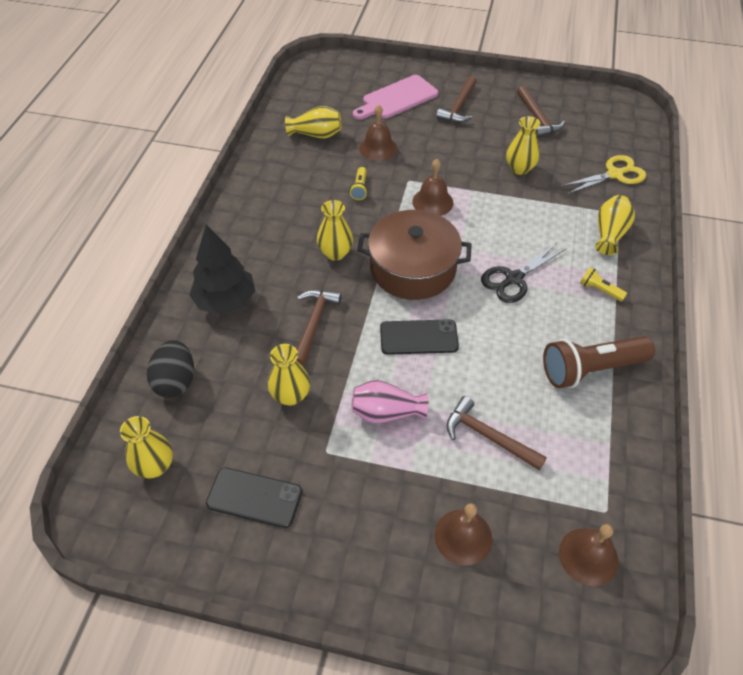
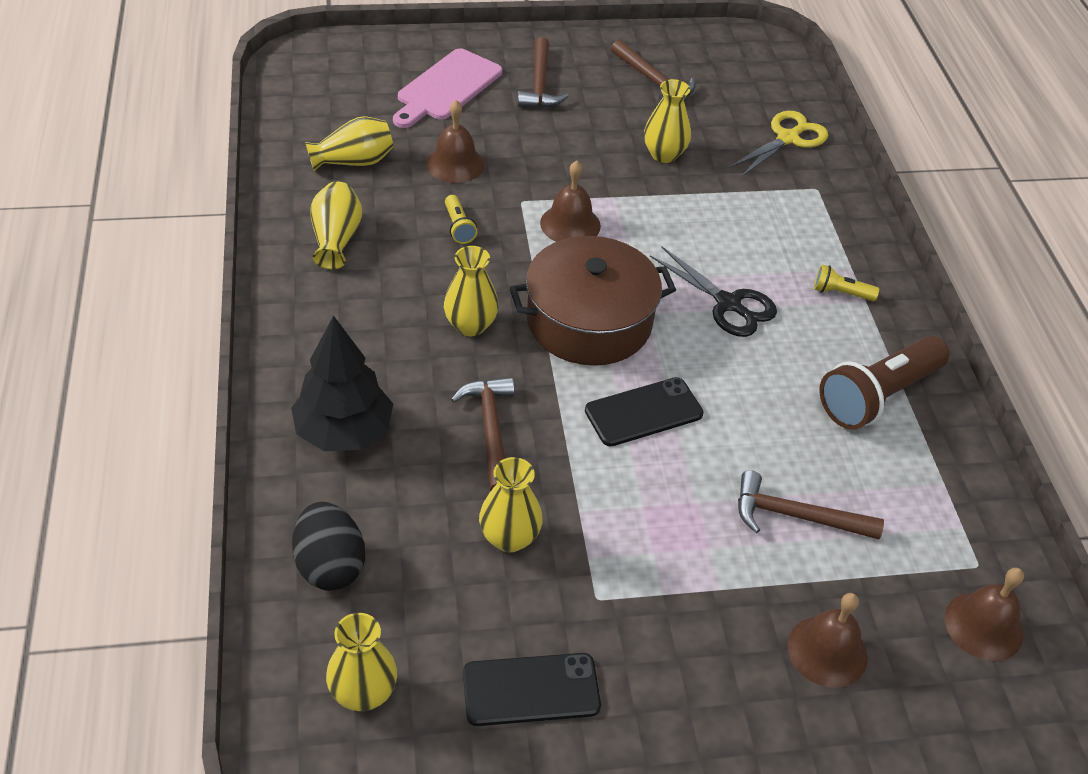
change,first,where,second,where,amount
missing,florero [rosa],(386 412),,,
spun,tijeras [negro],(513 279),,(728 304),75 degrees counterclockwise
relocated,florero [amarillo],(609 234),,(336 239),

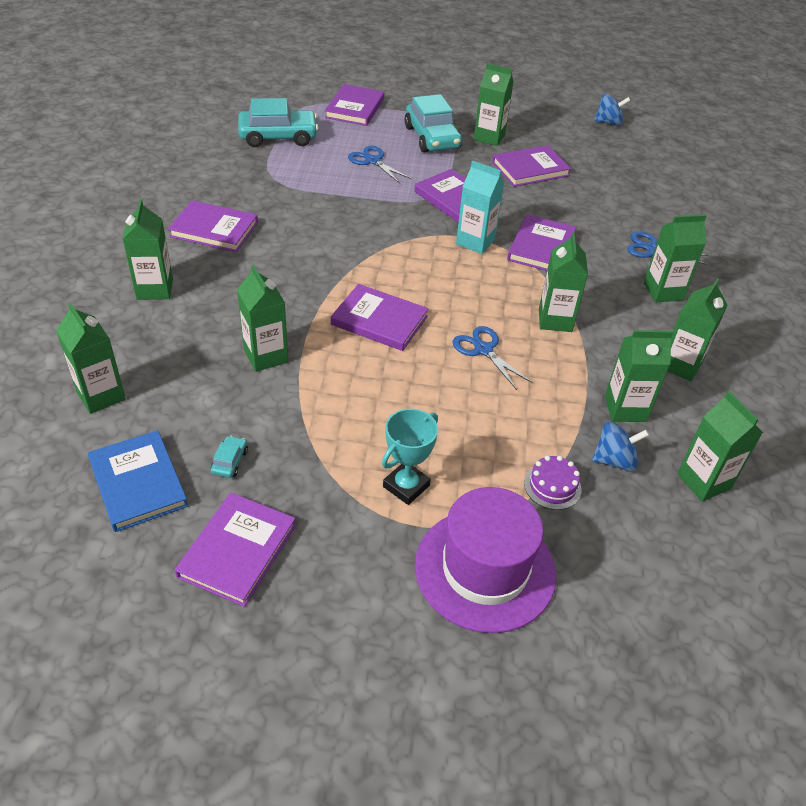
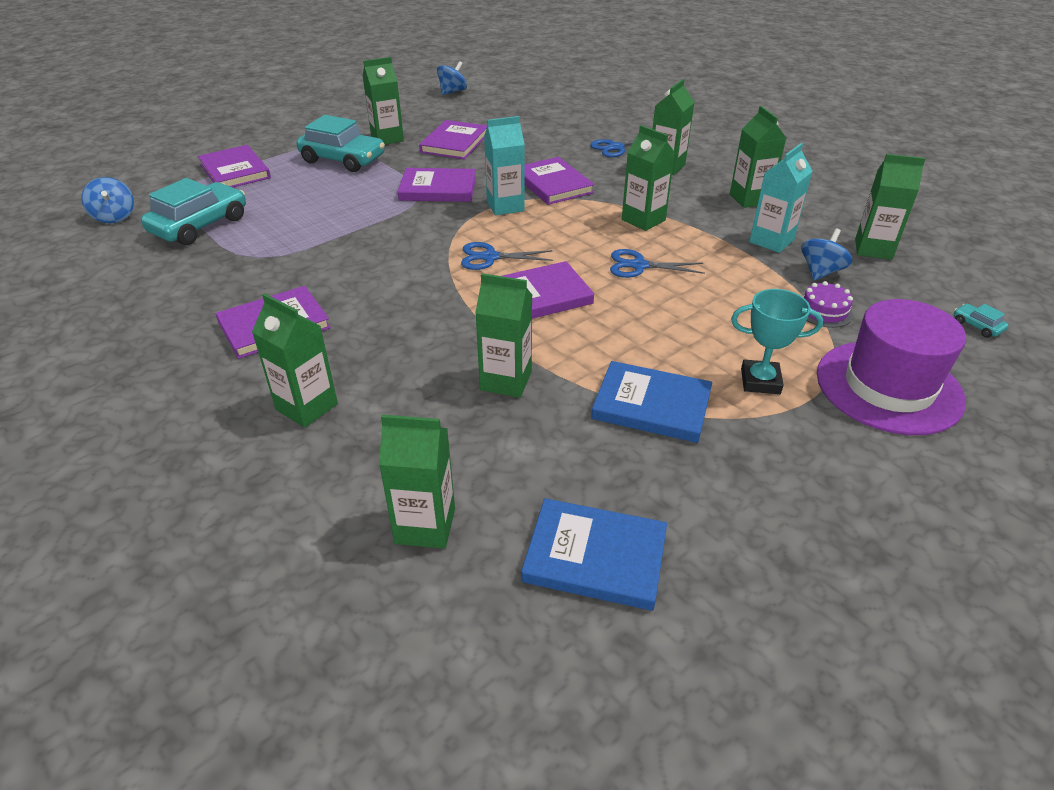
change,first,where,second,where,amount
missing,libro [morado],(238 551),,,
relocated,coche [turquesa],(230 461),,(977 326),
relocated,tijeras [azul],(372 161),,(490 257),
spun,trofeo [turquesa],(406 486),,(760 381),75 degrees counterclockwise
colour,cartón de leche [verde],(625 408),cartón de leche [turquesa],(771 241),
appeared,,,peonza [azul],(114 217),
appeared,,,libro [azul],(651 405),

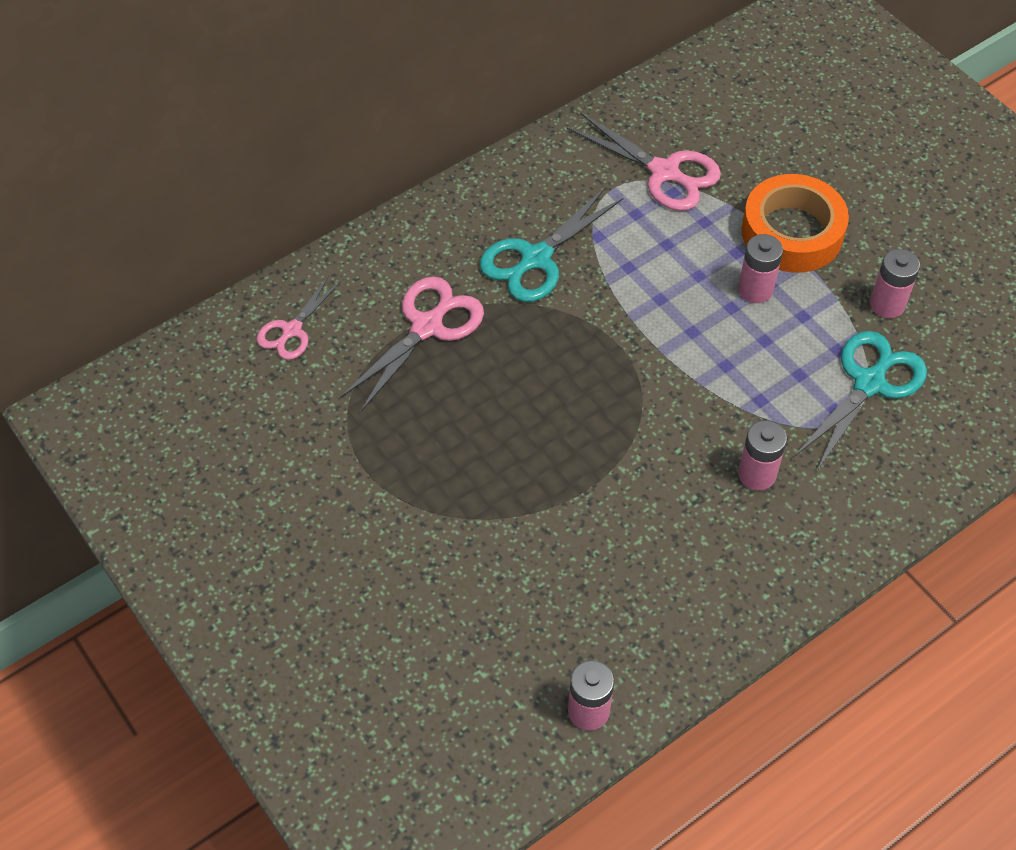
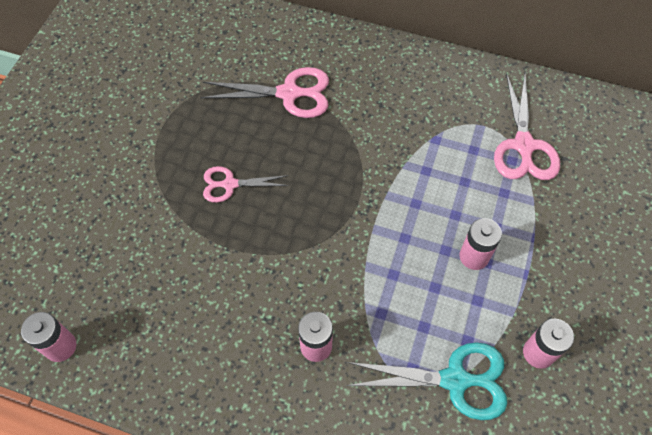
change,first,where,second,where,amount
relocated,tijeras [rosa],(292 330),,(230 184),
missing,tijeras [turquesa],(536 259),,,
missing,cinta adhesiva [naranja],(792 232),,,

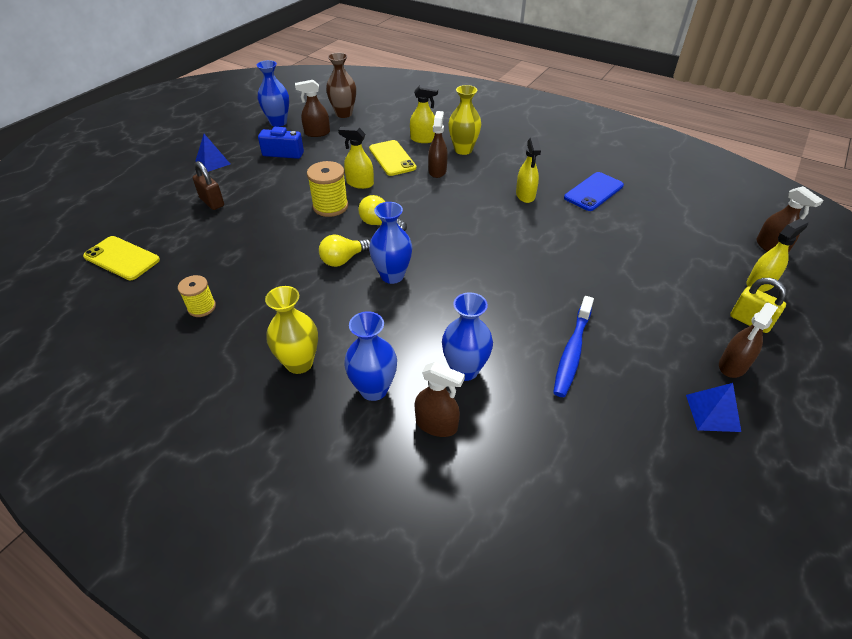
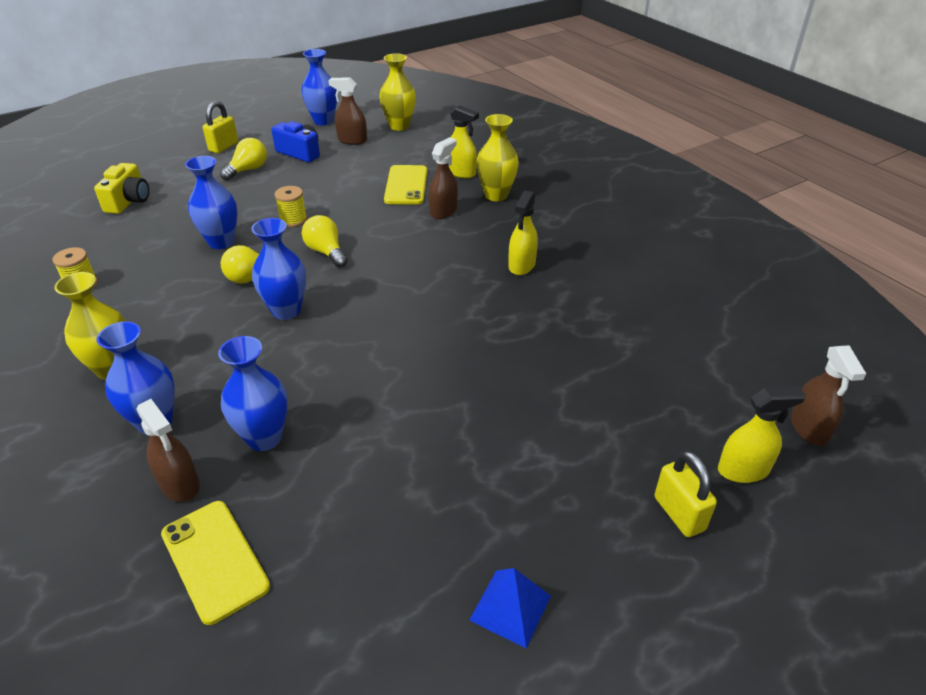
change,first,where,second,where,amount
relocated,móvil [amarillo],(122 258),,(214 560),
missing,candado [marrón],(212 202),,,
exchanged,pirámide [azul],(213 162),candado [amarillo],(223 147),
size,carrete [amarillo],(330 206),,(293 220),x0.64
colour,florero [marrón],(344 114),florero [amarillo],(399 126),
missing,pulverizador [amarillo],(360 183),,,
missing,cepillo de dientes [azul],(572 352),,,
missing,móvil [azul],(593 192),,,
missing,pulverizador [marrón],(732 365),,,
appeared,,,cámara [amarillo],(128 201),
appeared,,,florero [azul],(221 242),
appeared,,,bombilla [amarillo],(248 170),

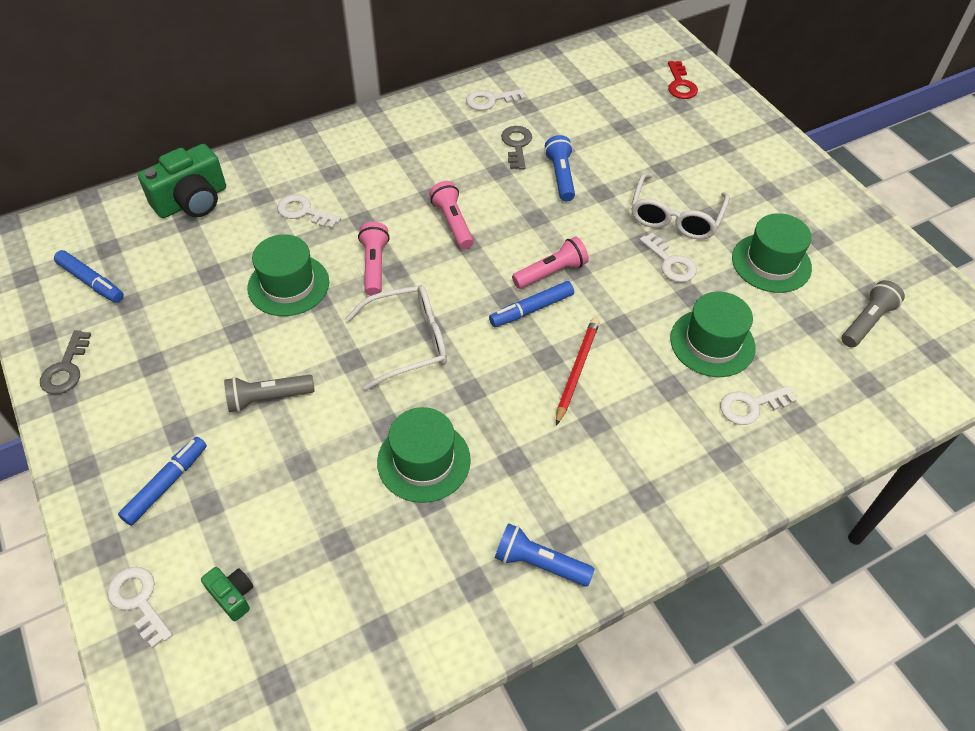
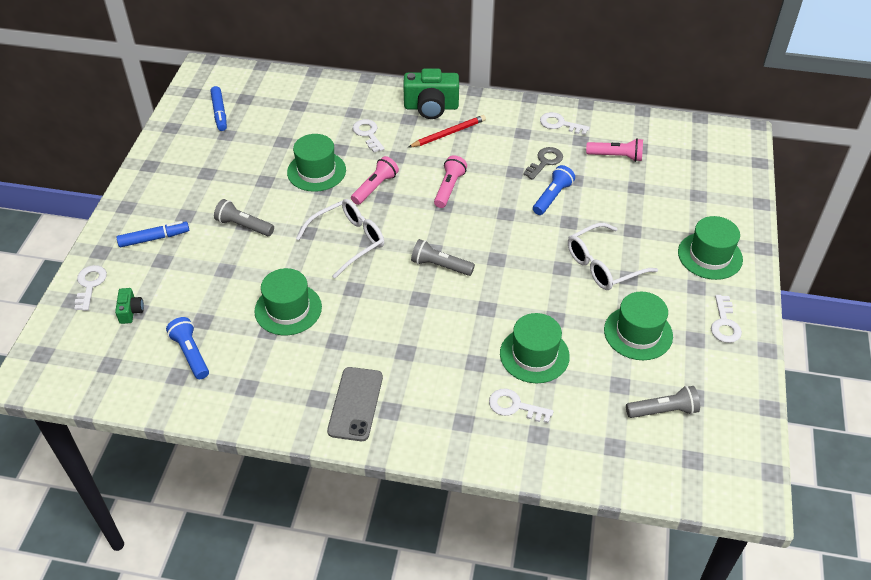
change,first,where,second,where,amount
missing,llave [gris],(66 369),,,
relocated,cámara [verde],(192 201),,(431 107),
spun,gafas [blanco],(408 342),,(348 241),60 degrees counterclockwise
exchanged,rotulador [azul],(531 309),lámpara de mano [gris],(440 266),
relocated,lámpara de mano [azul],(539 563),,(191 354),
relocated,lámpara de mano [rosa],(551 273),,(616 156),
relocated,lápiz [rojo],(577 371),,(448 134),
relocated,llave [blanco],(670 263),,(724 324),
missing,llave [rojo],(680 84),,,
appeared,,,móvil [gris],(355 404),
appeared,,,sombrero [verde],(710 256),

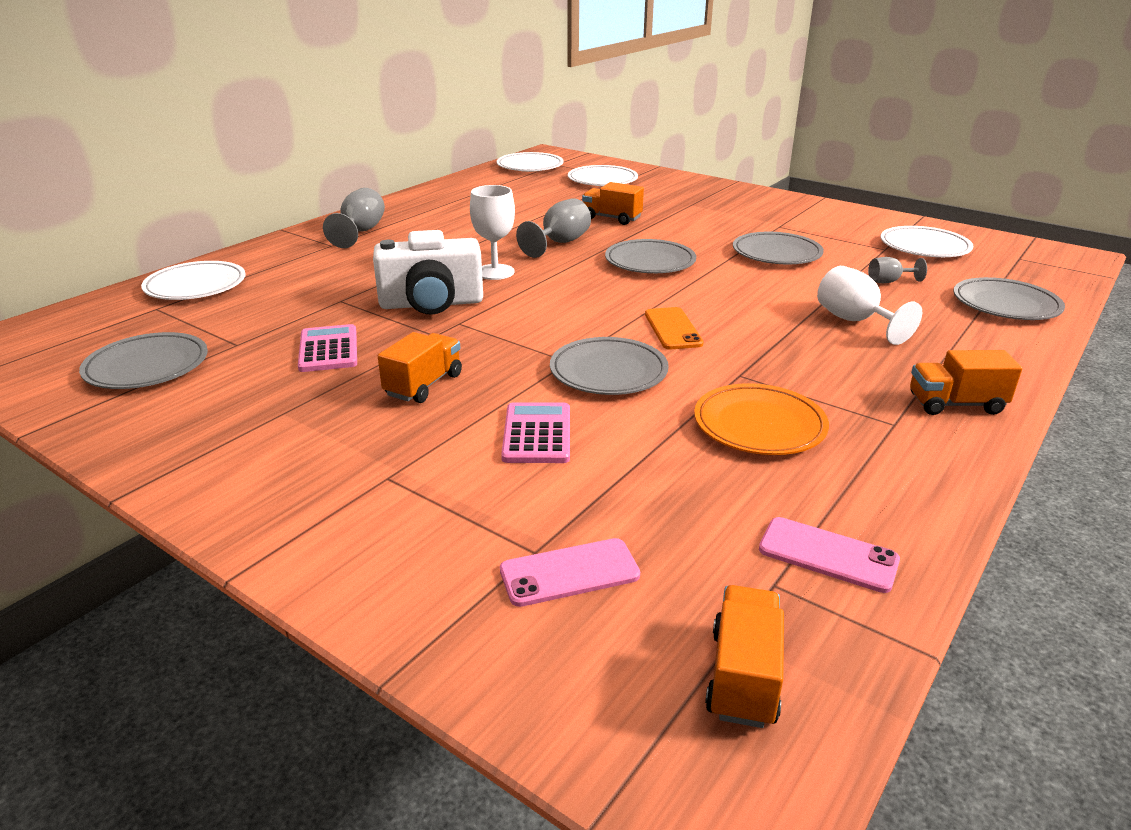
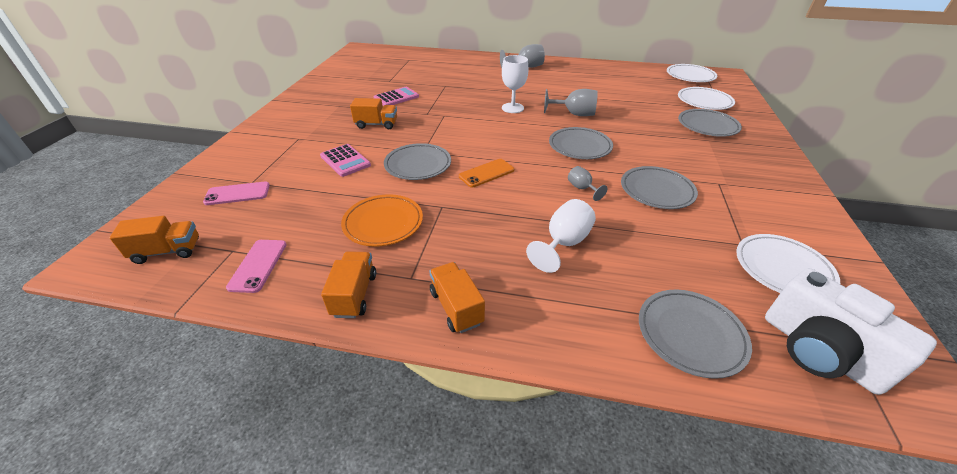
change,first,where,second,where,amount
relocated,plato [gris],(147 367),,(707 126),
missing,plato [blanco],(196 286),,,
relocated,cámara [blanco],(431 304),,(819 351),
spun,móvil [rosa],(569 573),,(237 194),60 degrees counterclockwise
spun,calculadora [rosa],(537 434),,(345 161),75 degrees clockwise
relocated,camión [naranja],(612 218),,(354 294),
relocated,copa [gris],(889 281),,(582 188),

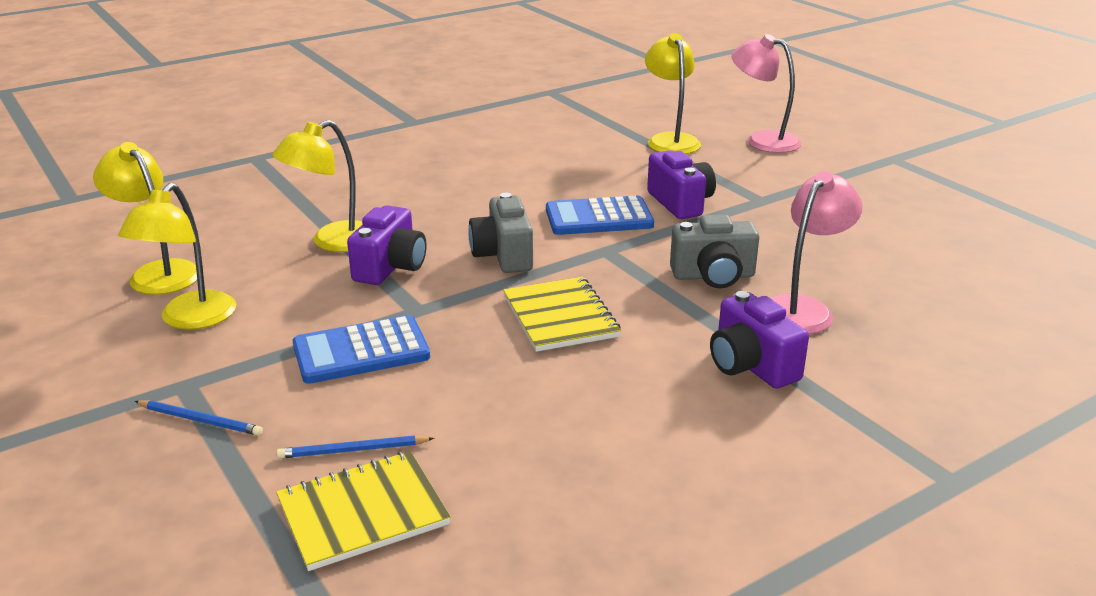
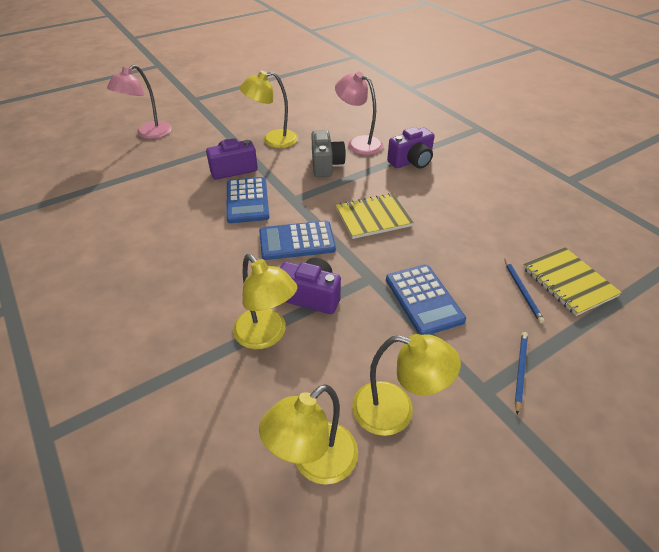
change,first,where,second,where,amount
exchanged,cámara [gris],(503 255),calculadora [azul],(297 241),
relocated,lámpara [amarillo],(670 140),,(272 140),

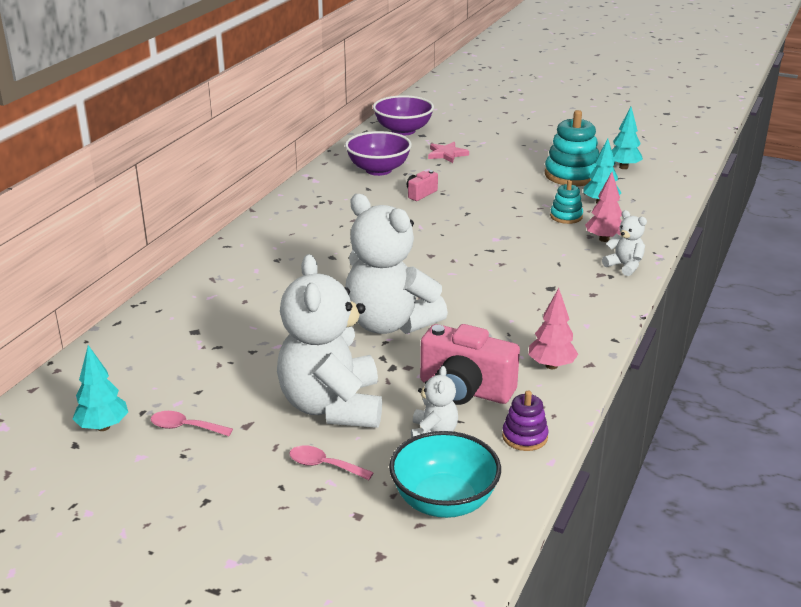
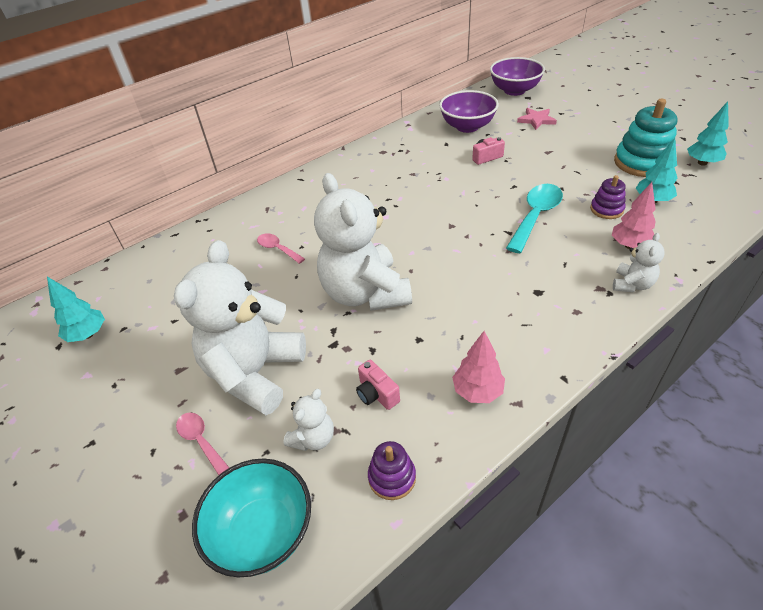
change,first,where,second,where,amount
relocated,cuchara [rosa],(185 427),,(277 249),
size,cámara [rosa],(465 390),,(376 394),x0.50
colour,juguete apilable [turquesa],(566 216),juguete apilable [morado],(606 209),
spun,osito [blanco],(624 266),,(632 284),45 degrees clockwise
appeared,,,cuchara [turquesa],(535 216),

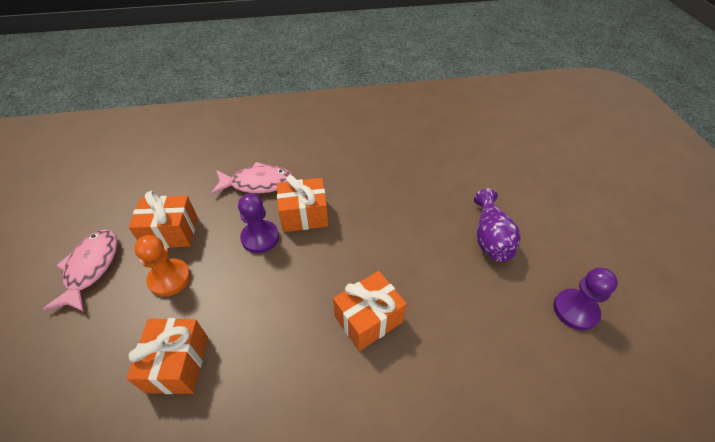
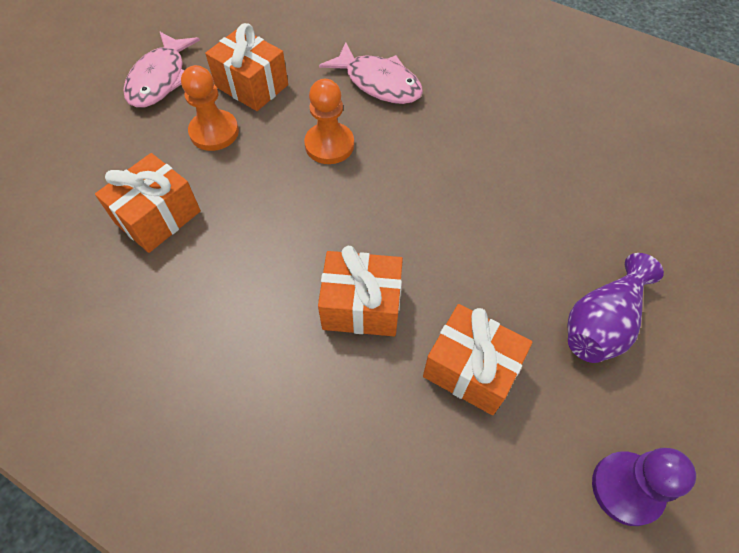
change,first,where,second,where,amount
spun,pez [rosa],(91 268),,(160 79),150 degrees clockwise
colour,peón [morado],(260 238),peón [naranja],(329 145),
relocated,regalo [naranja],(304 215),,(471 369),

